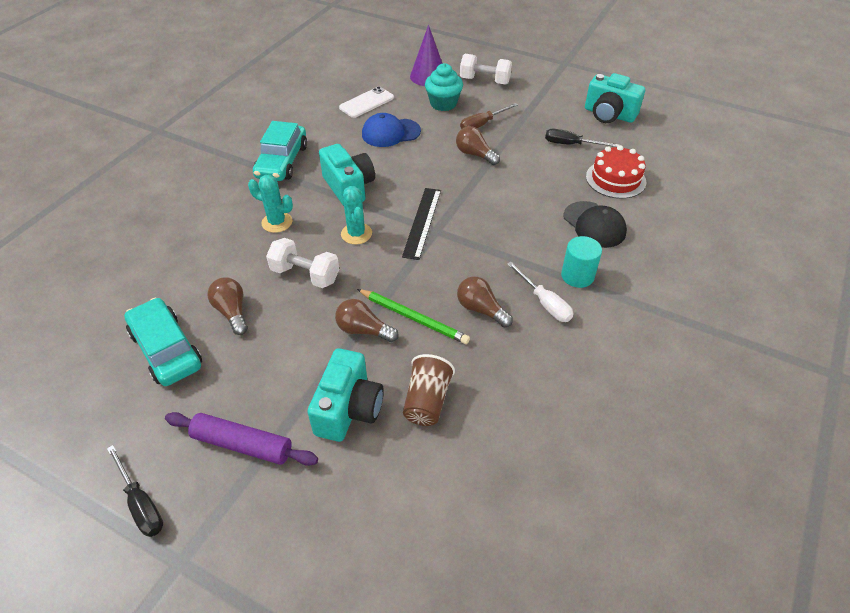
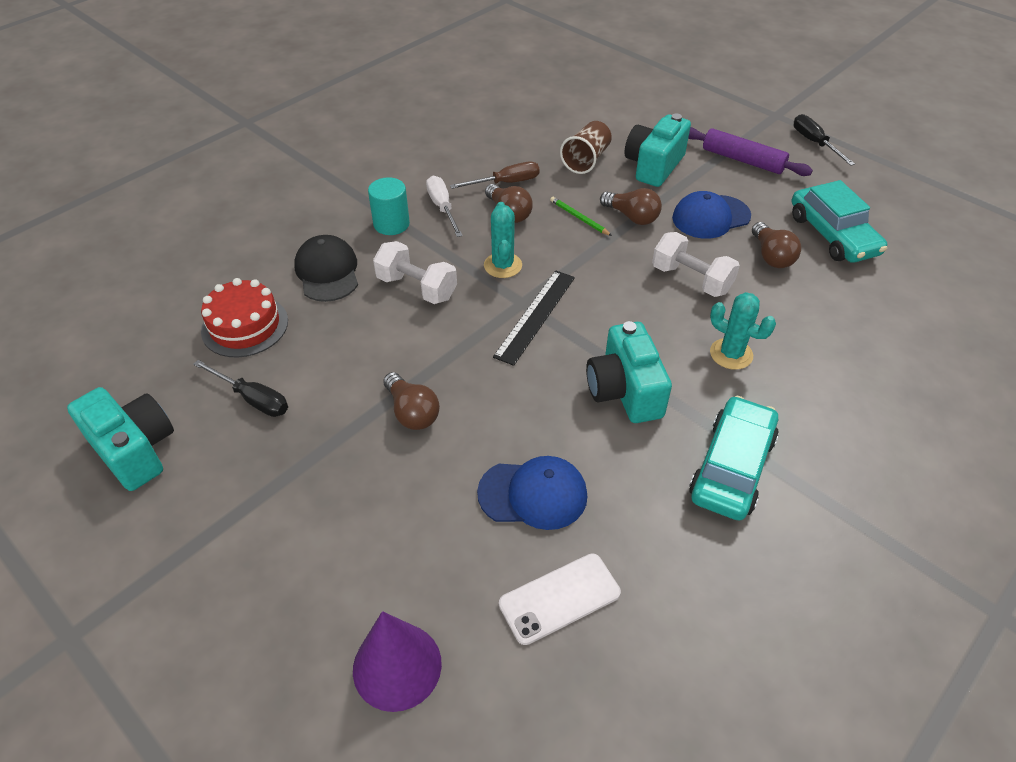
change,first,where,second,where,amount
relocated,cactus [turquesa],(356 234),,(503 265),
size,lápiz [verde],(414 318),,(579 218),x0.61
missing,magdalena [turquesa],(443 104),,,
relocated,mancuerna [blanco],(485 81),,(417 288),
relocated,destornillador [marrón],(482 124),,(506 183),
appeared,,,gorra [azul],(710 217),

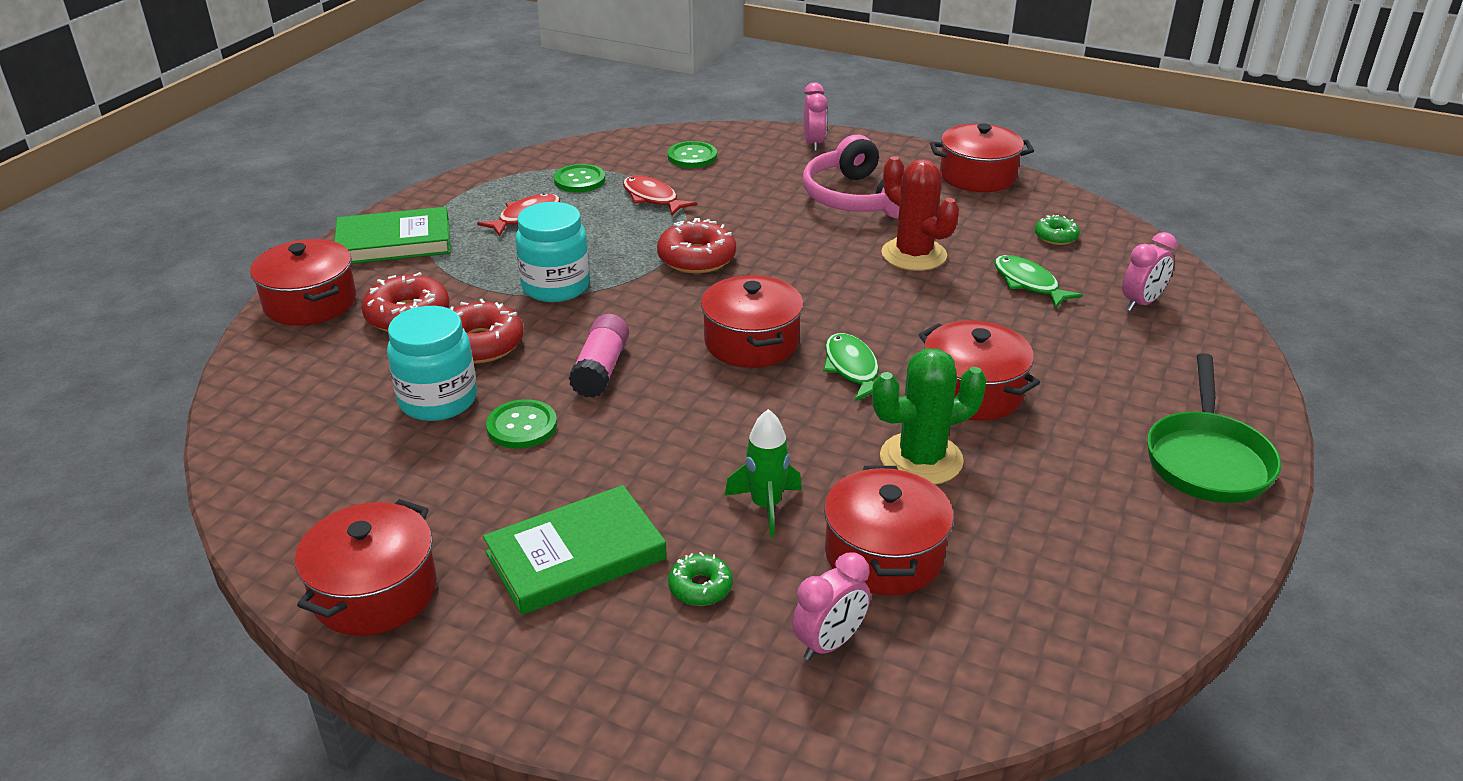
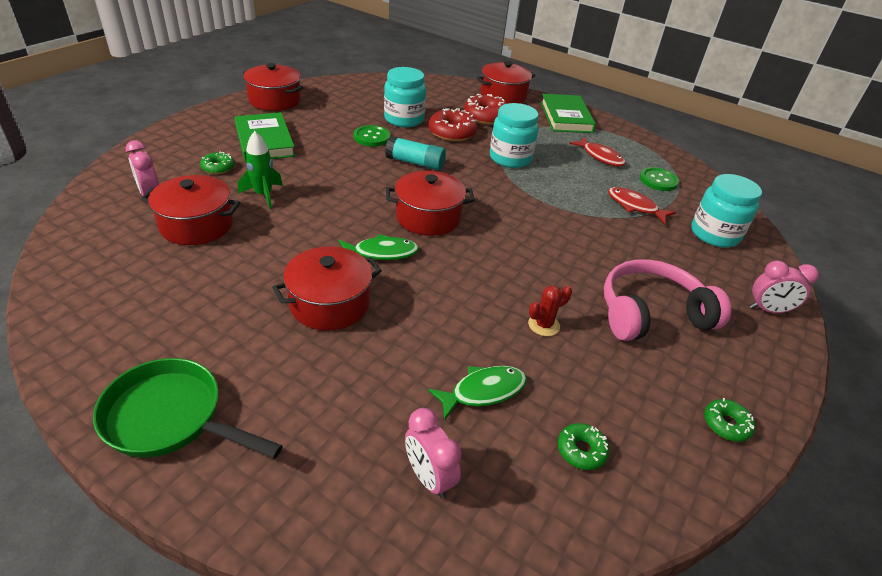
change,first,where,second,where,amount
colour,barra de pegamento [rosa],(601 369),barra de pegamento [turquesa],(415 163),
spun,pez [rojo],(652 198),,(635 206),105 degrees counterclockwise
missing,rosquilla [rojo],(696 258),,,
exchanged,botón [verde],(692 156),tarro [turquesa],(714 234),
missing,cactus [verde],(921 459),,,
size,cactus [rojo],(913 255),,(543 325),x0.53
exchanged,olla [rojo],(977 176),rosquilla [verde],(726 424),

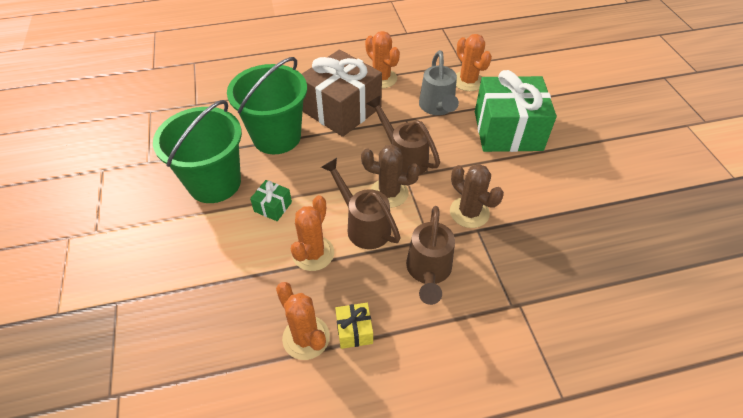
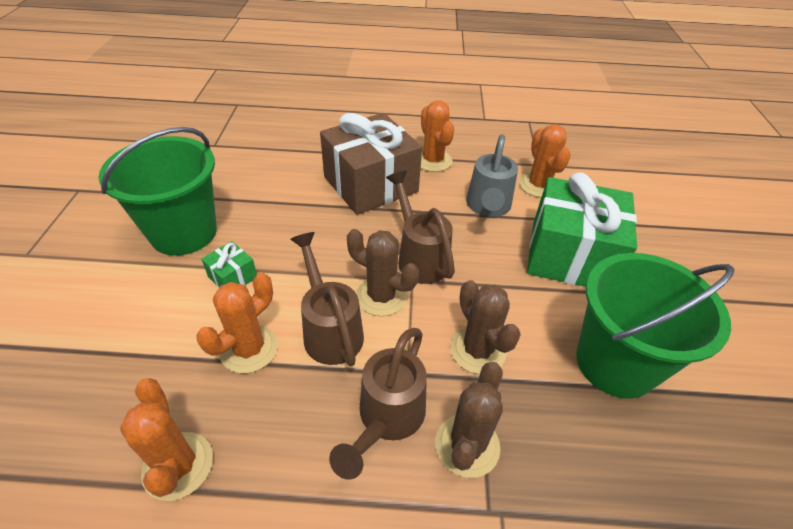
change,first,where,second,where,amount
relocated,balde [verde],(276 137),,(615 363),
missing,regalo [amarillo],(354 331),,,
appeared,,,cactus [marrón],(467 445),

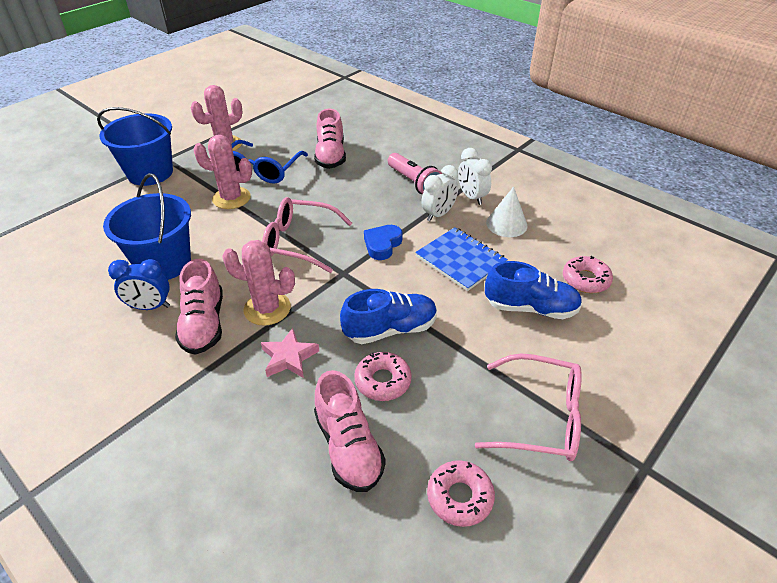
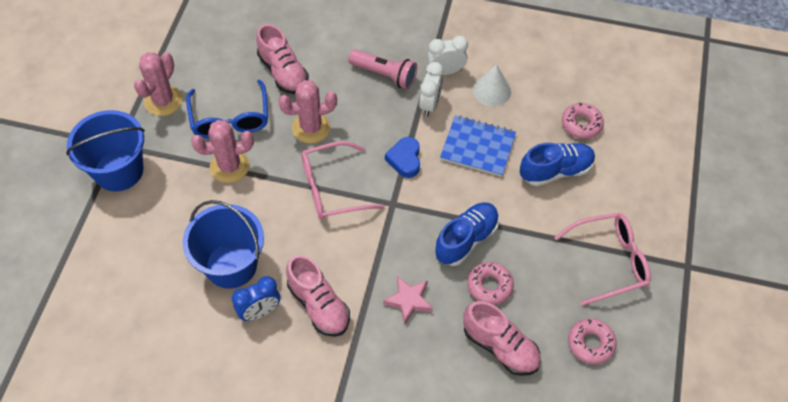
change,first,where,second,where,amount
relocated,cactus [rosa],(267 309),,(311 128),
spun,despertador [blanco],(471 197),,(445 71),135 degrees clockwise

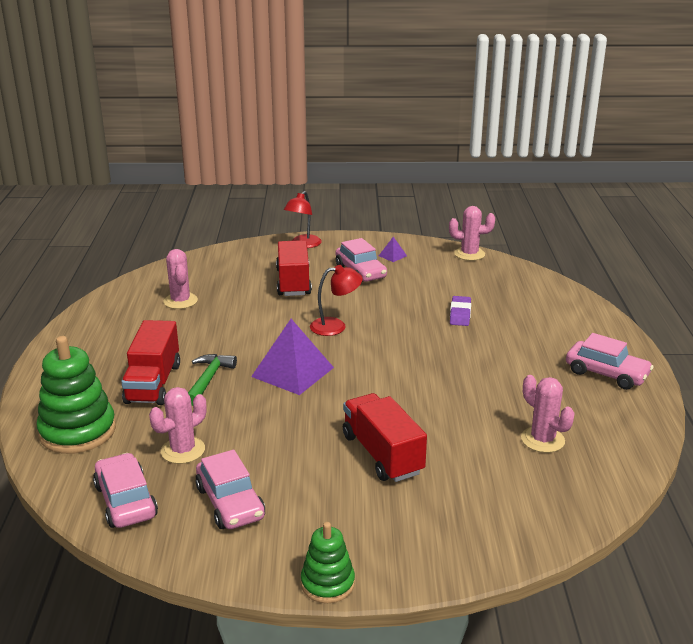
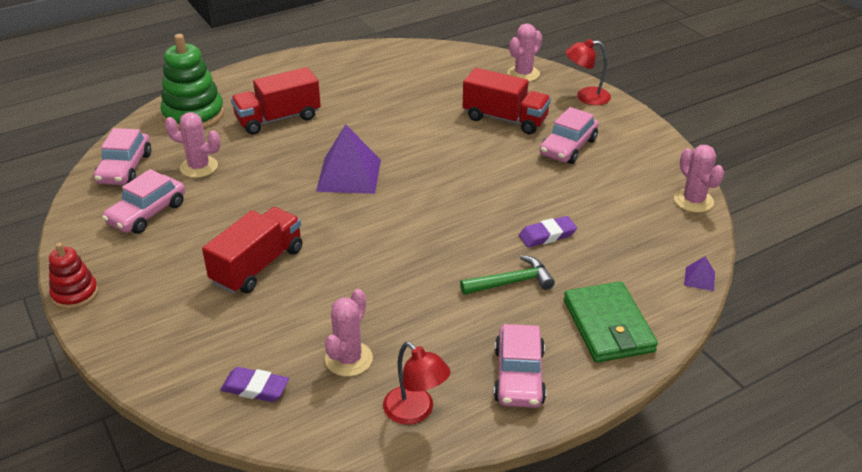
change,first,where,second,where,amount
spun,coche [rosa],(126 501),,(125 168),150 degrees clockwise
relocated,cactus [rosa],(180 301),,(523 74),
relocated,martillo [verde],(208 379),,(511 282),
spun,camión [rojo],(293 282),,(505 119),60 degrees clockwise
colour,juguete apilable [verde],(327 583),juguete apilable [rojo],(75 294),
relocated,lámpara [rojo],(335 326),,(415 412),
relocated,pirámide [morado],(392 255),,(699 278),
appeared,,,goma de borrar [morado],(255 388),
appeared,,,cartera [verde],(608 326),

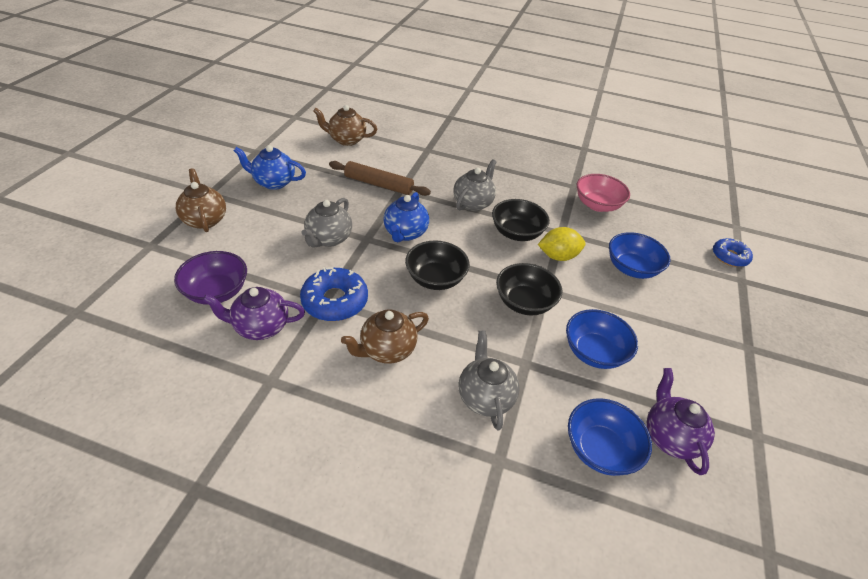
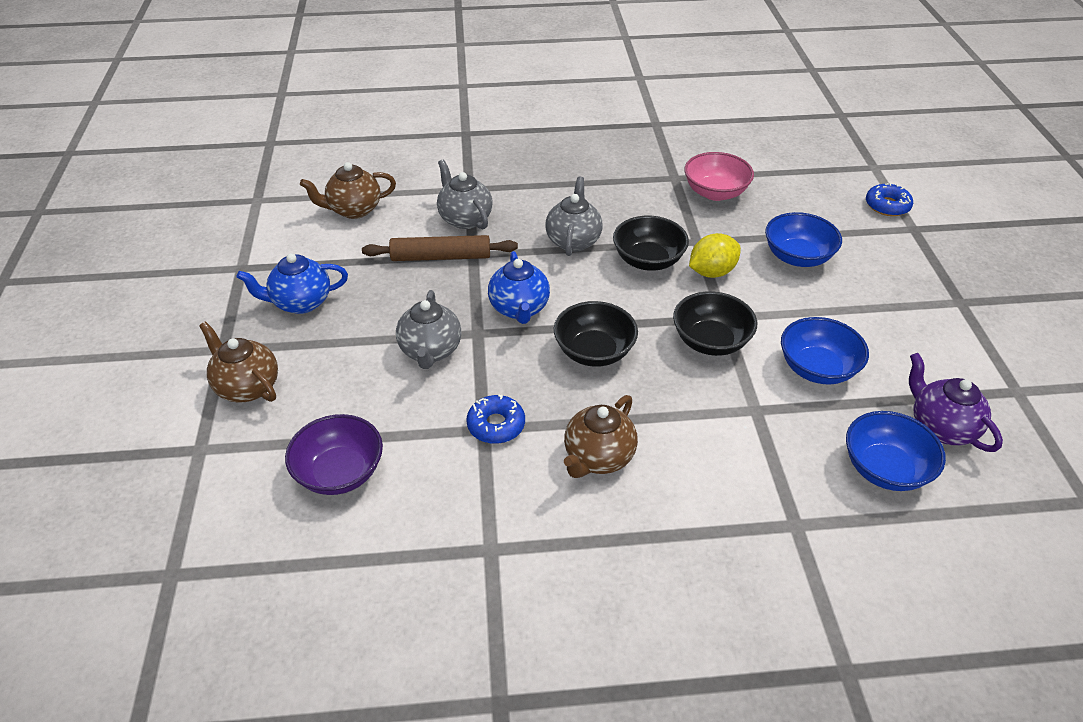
change,first,where,second,where,amount
missing,tetera [morado],(260 327),,,
size,rosquilla [azul],(335 301),,(496 425),x0.66
relocated,tetera [gris],(485 397),,(465 219),

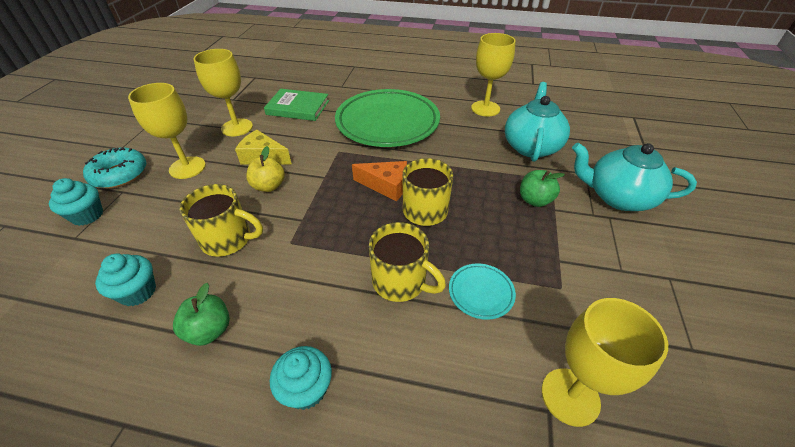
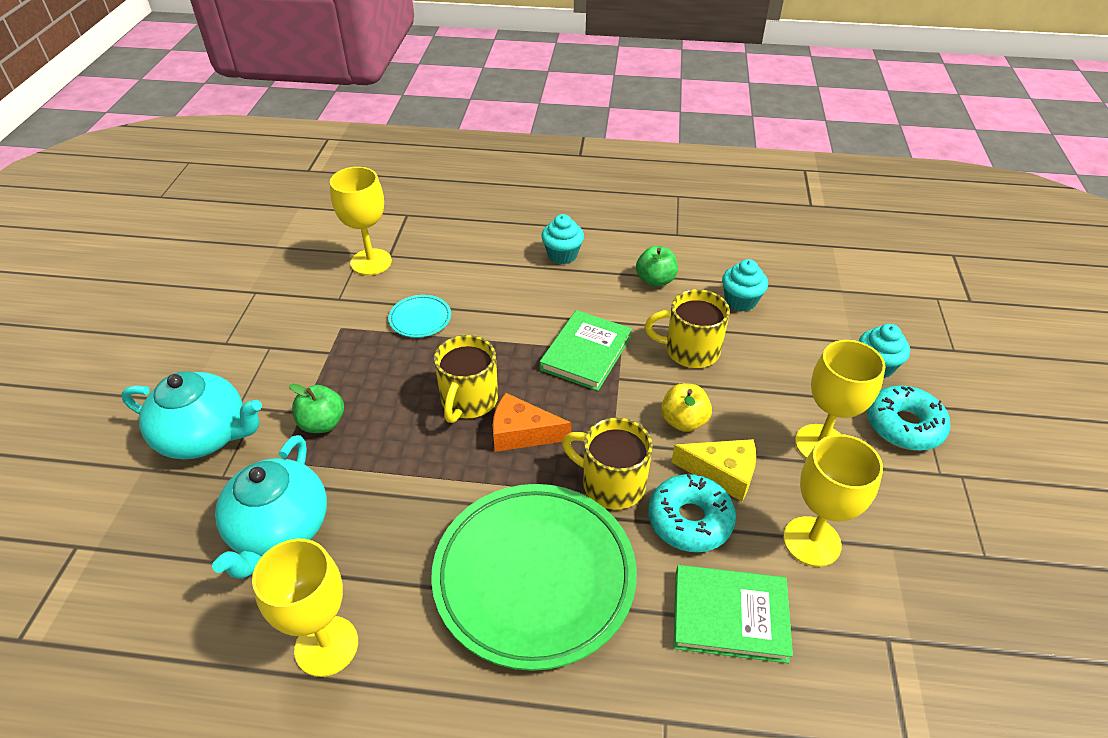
change,first,where,second,where,amount
relocated,taza [amarillo],(401 282),,(611 483),
appeared,,,libro [verde],(586 353),
appeared,,,rosquilla [turquesa],(690 520),

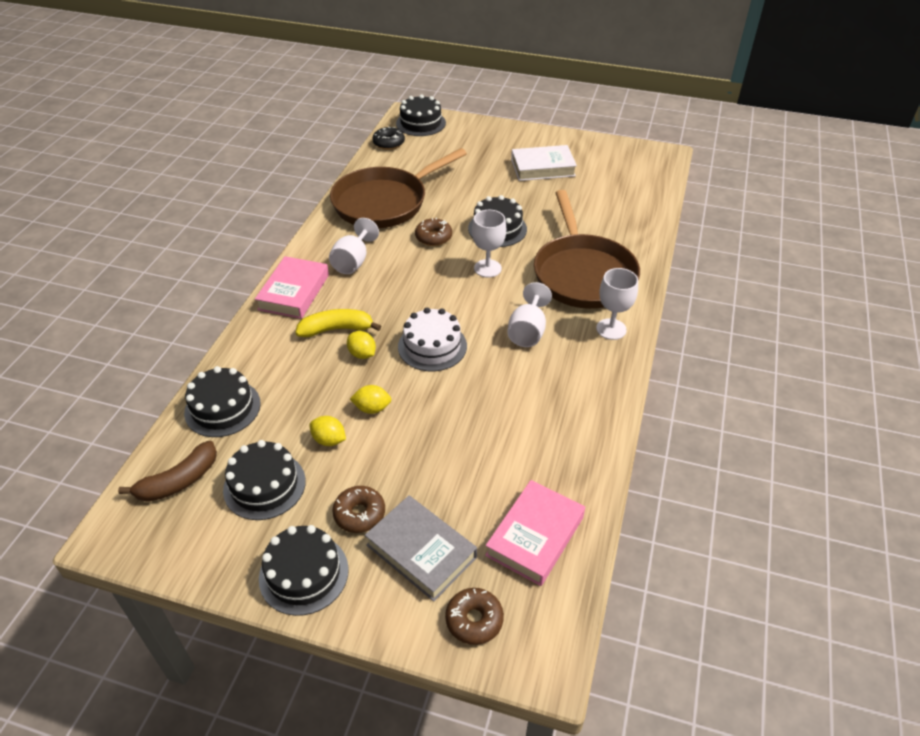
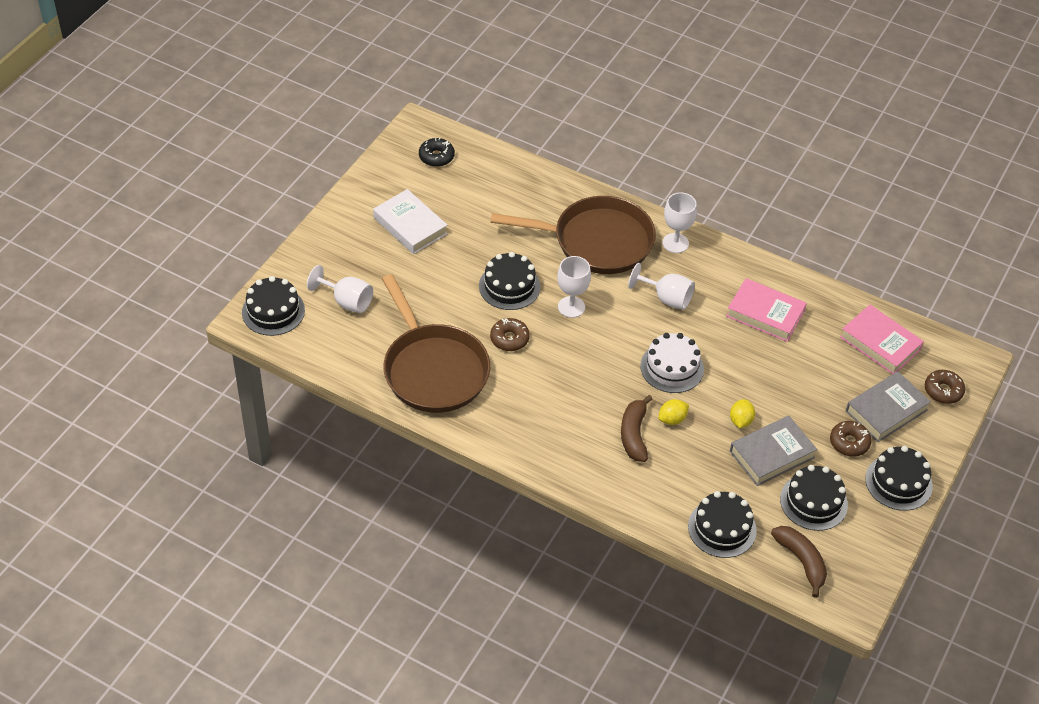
change,first,where,second,where,amount
relocated,libro [rosa],(294 292),,(765 314),
colour,plátano [amarillo],(336 329),plátano [marrón],(634 434),
exchanged,limón [amarillo],(329 440),libro [gris],(771 454),
relocated,copa [blanco],(353 261),,(347 301),
relocated,rosquilla [negro],(389 143),,(436 157),
spun,libro [blanco],(542 168),,(410 226),45 degrees counterclockwise

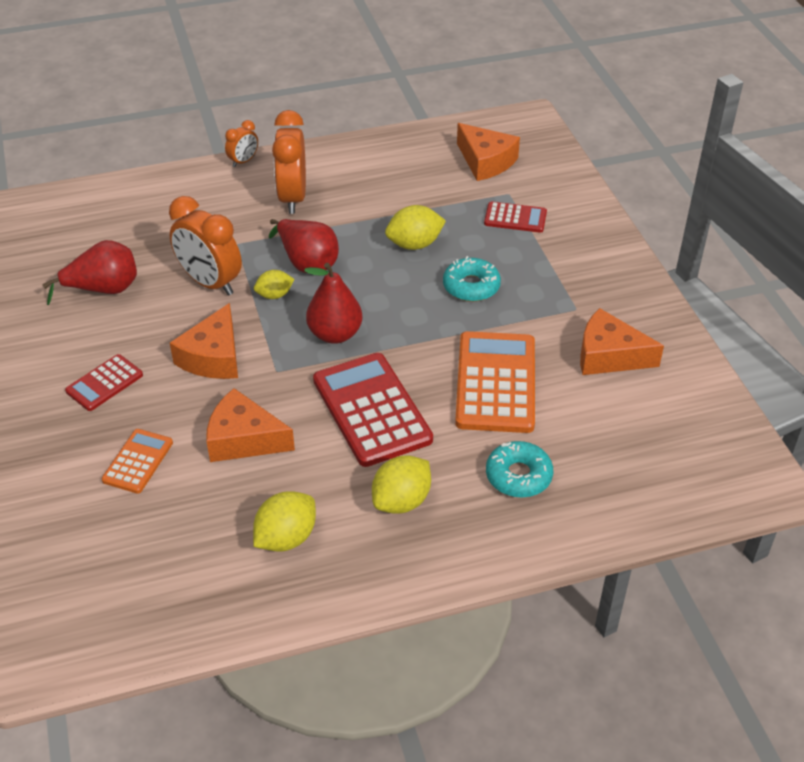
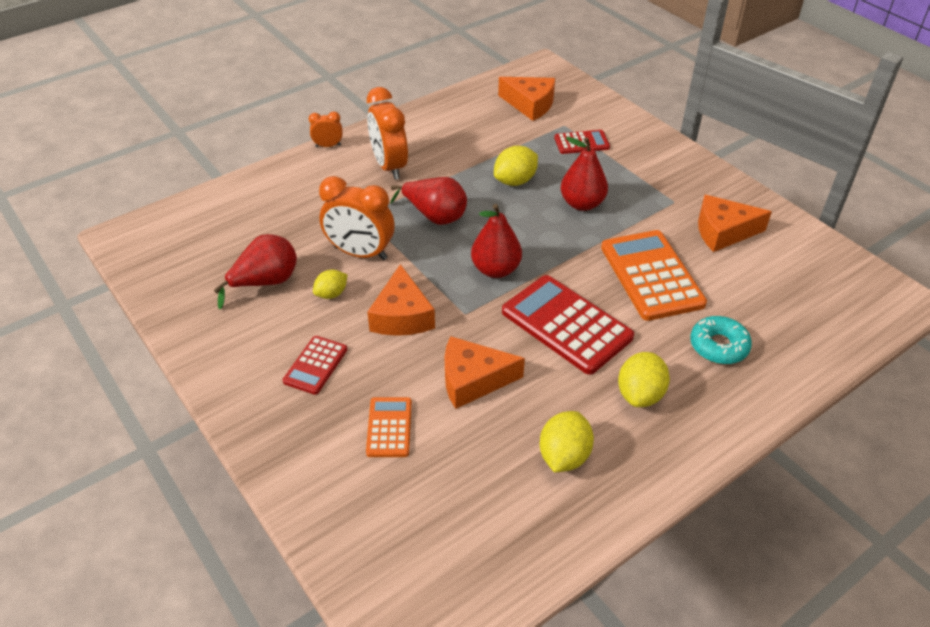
change,first,where,second,where,amount
spun,despertador [naranja],(243 161),,(328 146),120 degrees counterclockwise
relocated,limón [amarillo],(274 295),,(331 294),
exchanged,rosquilla [turquesa],(471 286),pera [rojo],(582 204),

